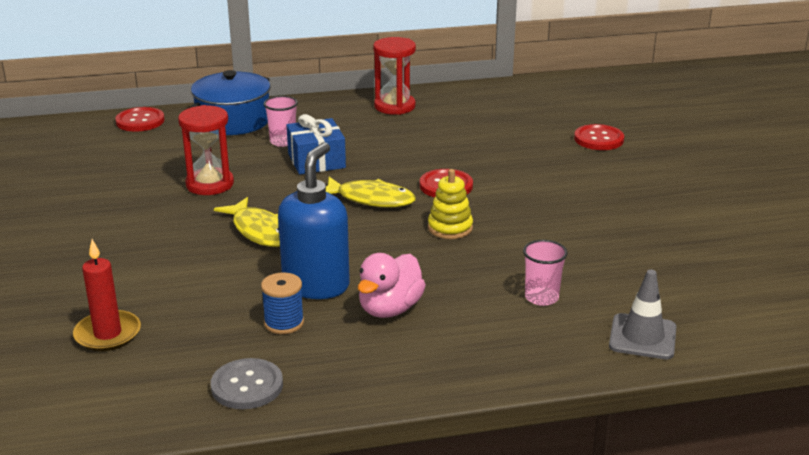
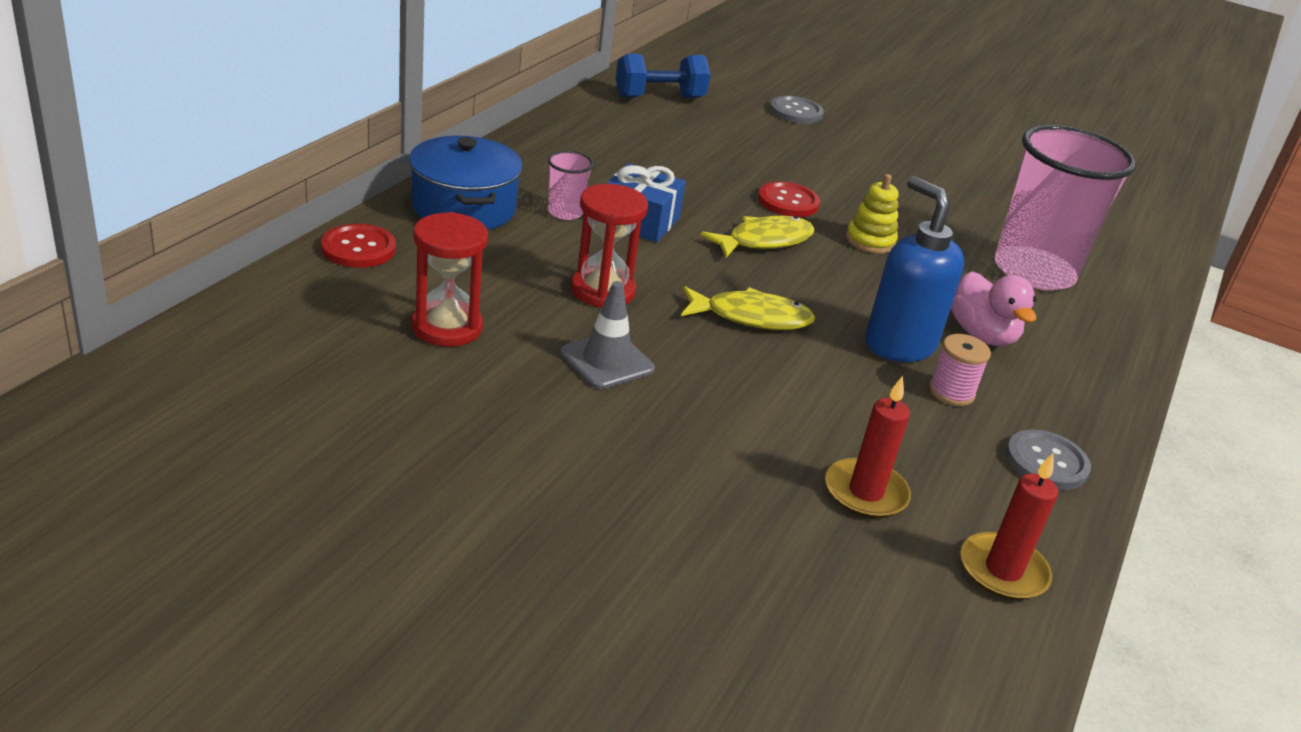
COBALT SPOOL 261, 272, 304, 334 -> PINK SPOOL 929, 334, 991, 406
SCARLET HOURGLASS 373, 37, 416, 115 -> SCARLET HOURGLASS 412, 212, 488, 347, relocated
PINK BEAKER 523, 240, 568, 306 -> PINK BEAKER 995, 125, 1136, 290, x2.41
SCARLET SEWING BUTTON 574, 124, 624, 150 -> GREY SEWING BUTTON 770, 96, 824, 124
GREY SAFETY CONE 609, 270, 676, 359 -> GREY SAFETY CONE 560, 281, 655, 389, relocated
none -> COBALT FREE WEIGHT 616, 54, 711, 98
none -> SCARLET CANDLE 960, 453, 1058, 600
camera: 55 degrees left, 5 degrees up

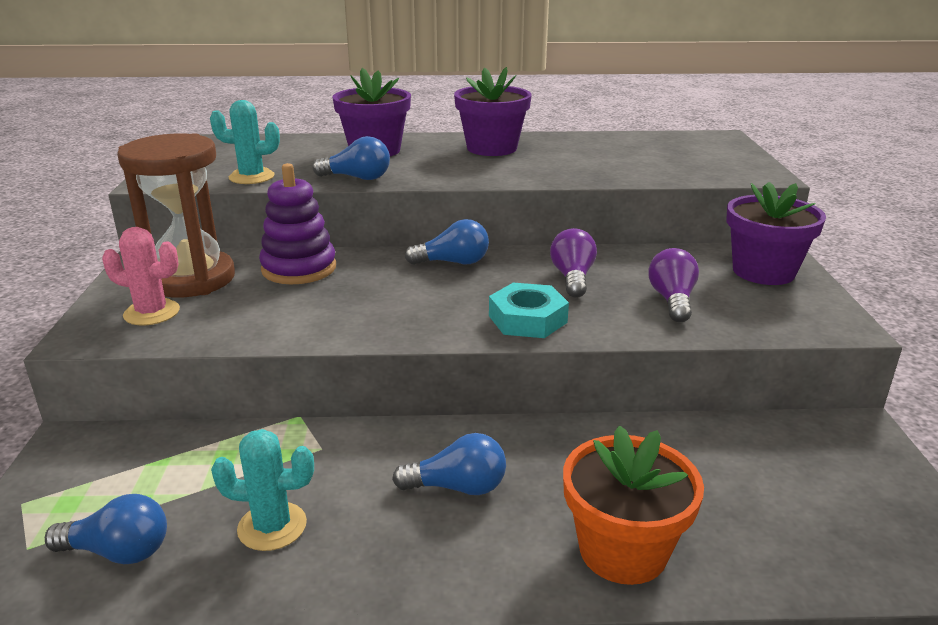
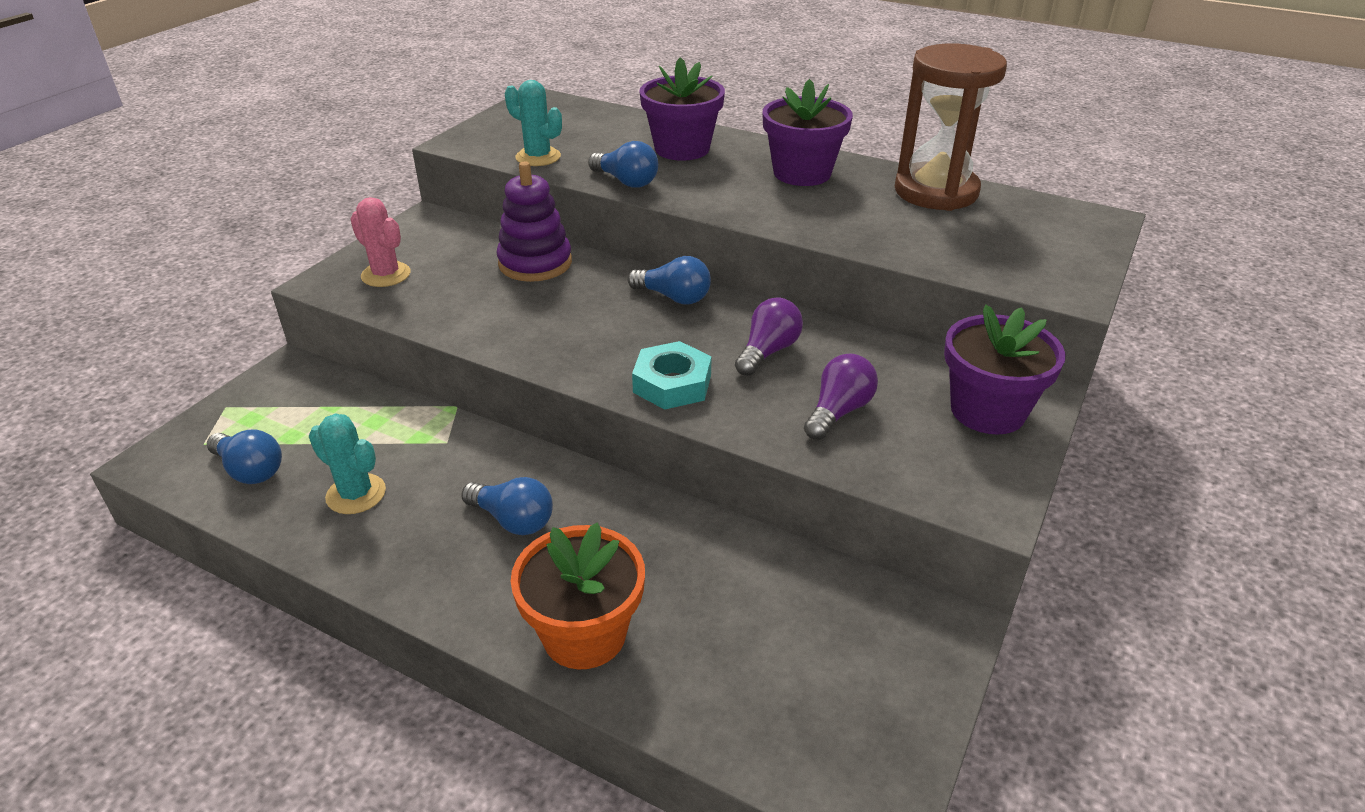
DARK BROWN HOURGLASS 117, 133, 235, 298 -> DARK BROWN HOURGLASS 895, 43, 1007, 211, relocated
camera: 30 degrees right, 10 degrees up

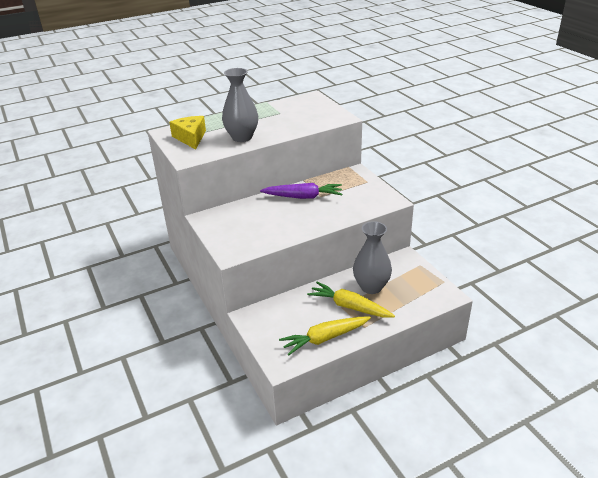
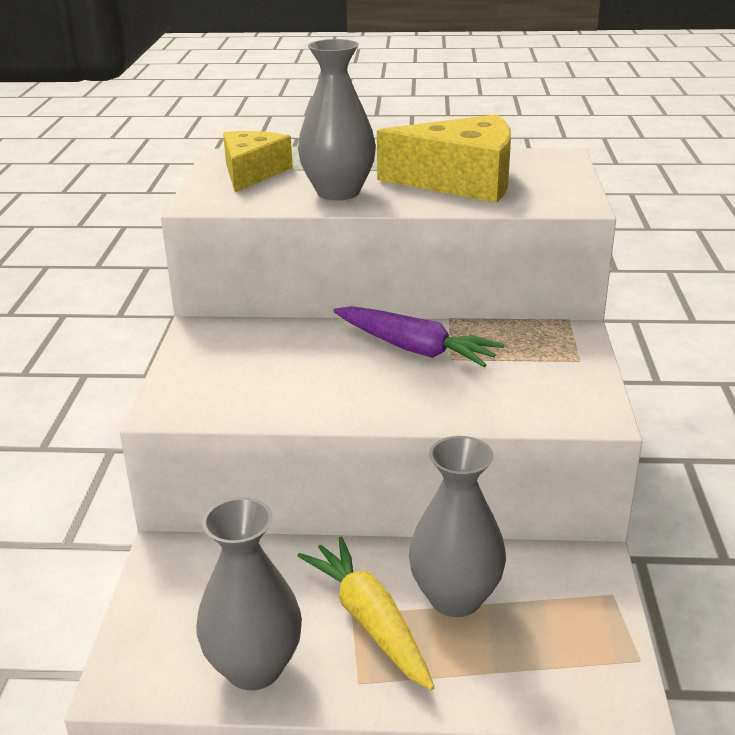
GOLDEN CARROT 279, 317, 371, 356 -> GREY VASE 196, 497, 302, 690
none -> GOLDEN PIECE OF CHEESE 377, 114, 511, 203
camera: 30 degrees right, 5 degrees down

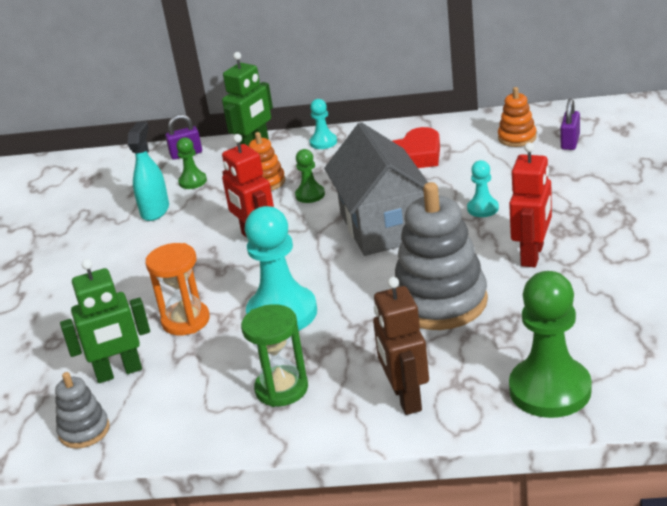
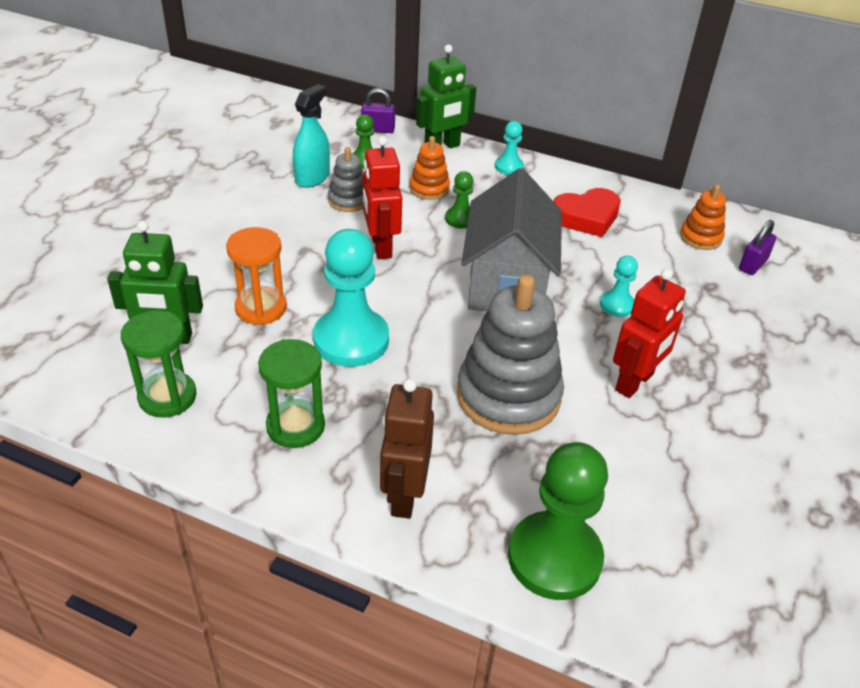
GREY STACKING TOY 55, 372, 110, 449 -> GREY STACKING TOY 328, 147, 363, 212, relocated
none -> EMERALD HOURGLASS 121, 310, 196, 418
camera: 15 degrees right, 10 degrees up

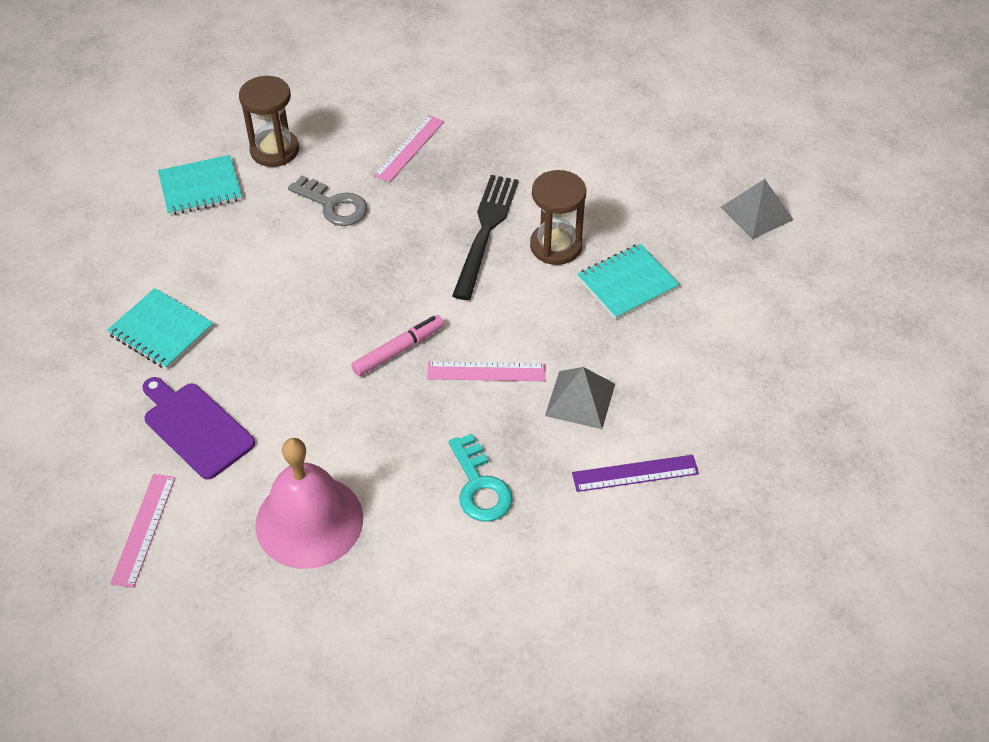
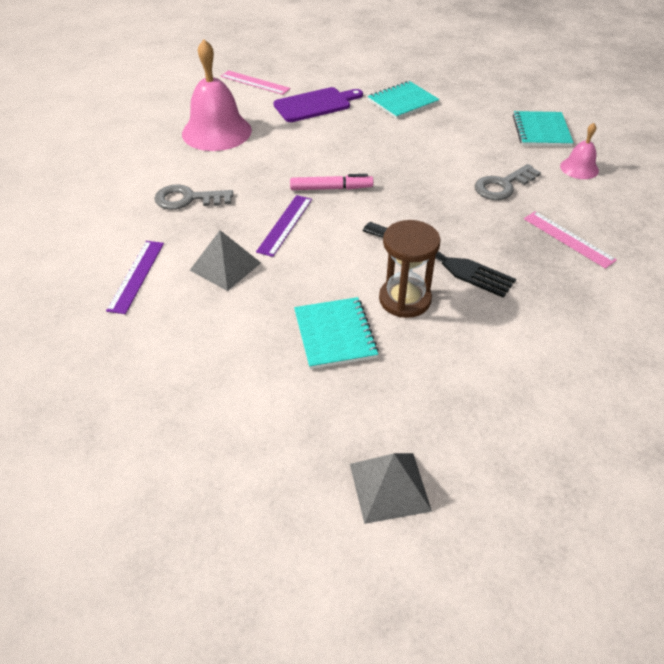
DARK BROWN HOURGLASS 239, 76, 299, 167 -> PINK SCHOOL BELL 560, 123, 599, 179
PINK MARKER 351, 315, 444, 376 -> PINK MARKER 290, 174, 373, 190, 75 degrees counterclockwise
PINK RULER 427, 361, 546, 381 -> VIOLET RULER 256, 195, 312, 257
AQUA KEY 449, 434, 513, 522 -> GREY KEY 154, 184, 233, 210
camera: 110 degrees right, 5 degrees down

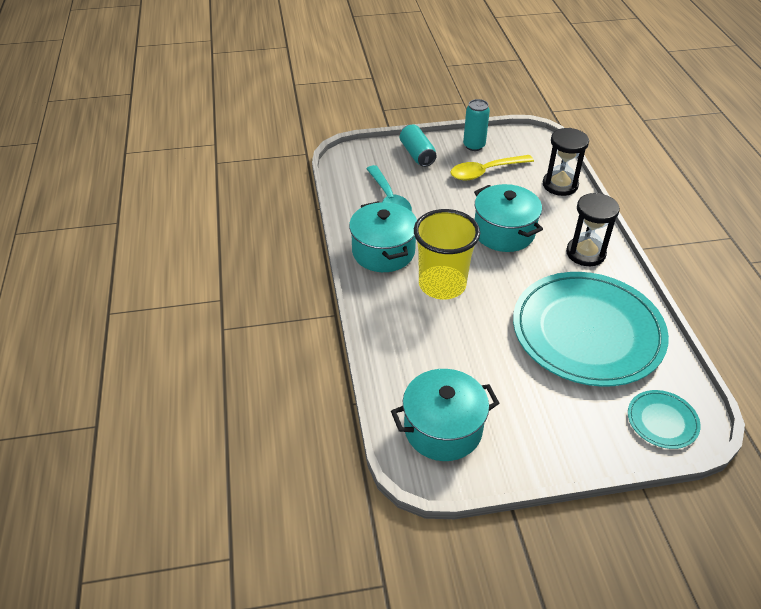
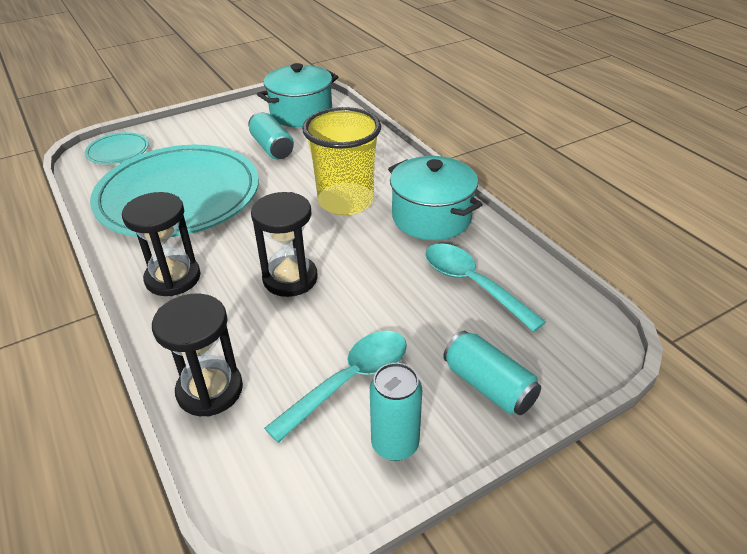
GOLDEN SPOON 450, 155, 534, 180 -> AQUA SPOON 264, 331, 407, 443
AQUA STOCKPOT 474, 184, 543, 252 -> JET-BLACK HOURGLASS 251, 192, 318, 297
none -> AQUA CAN 248, 112, 294, 160
camera: 160 degrees right, 5 degrees down

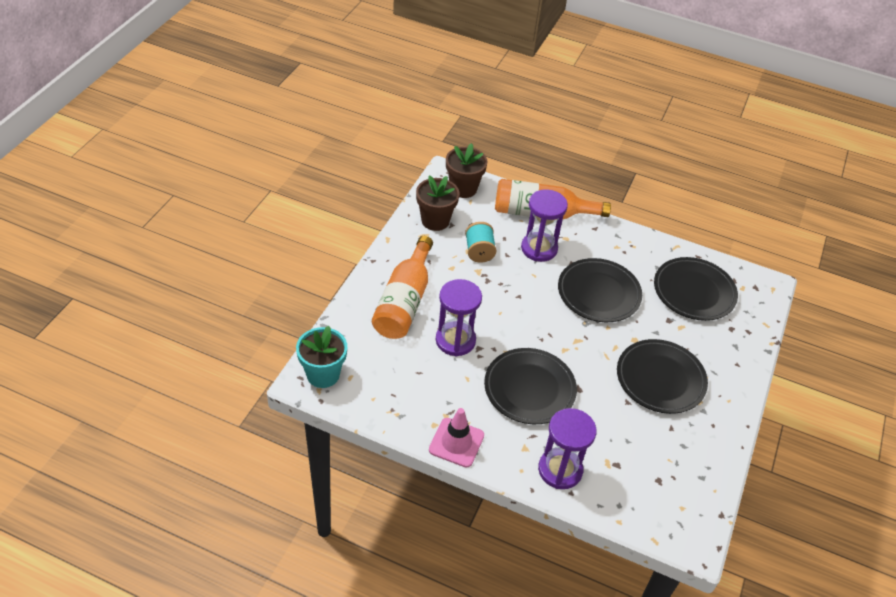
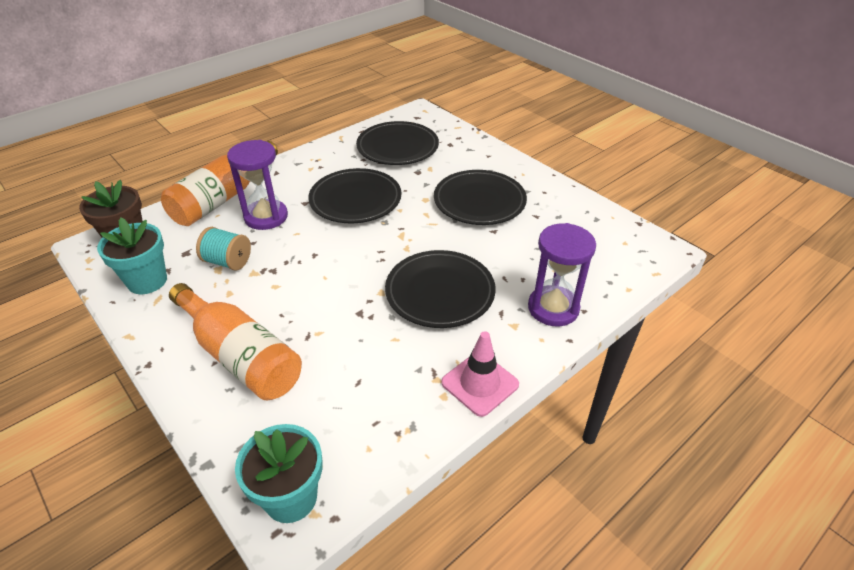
DARK BROWN POTTED PLANT 416, 175, 459, 231 -> AQUA POTTED PLANT 97, 218, 167, 294
VIOLET HOURGLASS 436, 279, 482, 356 -> none
camera: 60 degrees left, 5 degrees down

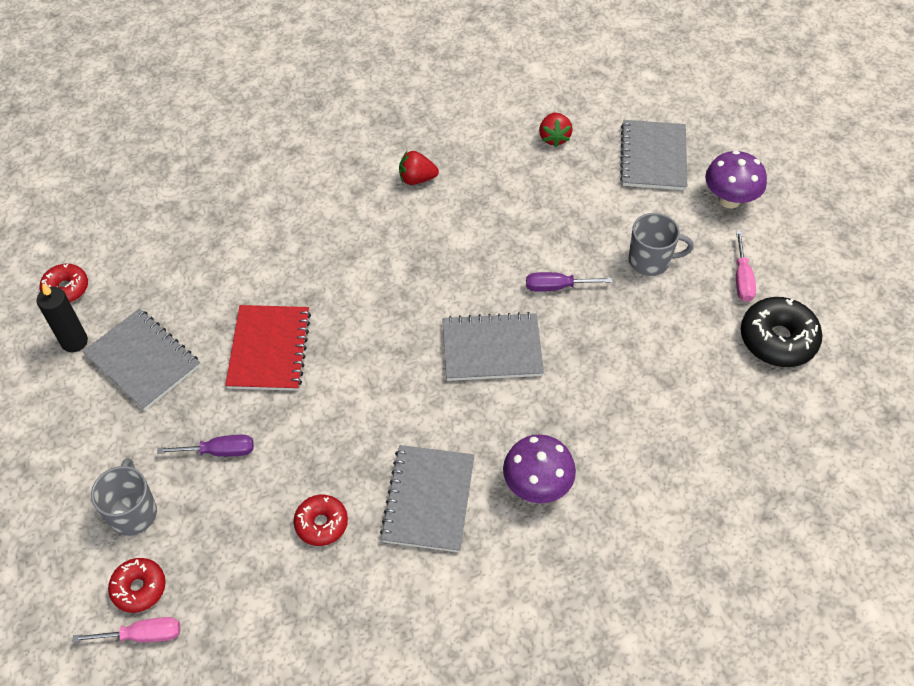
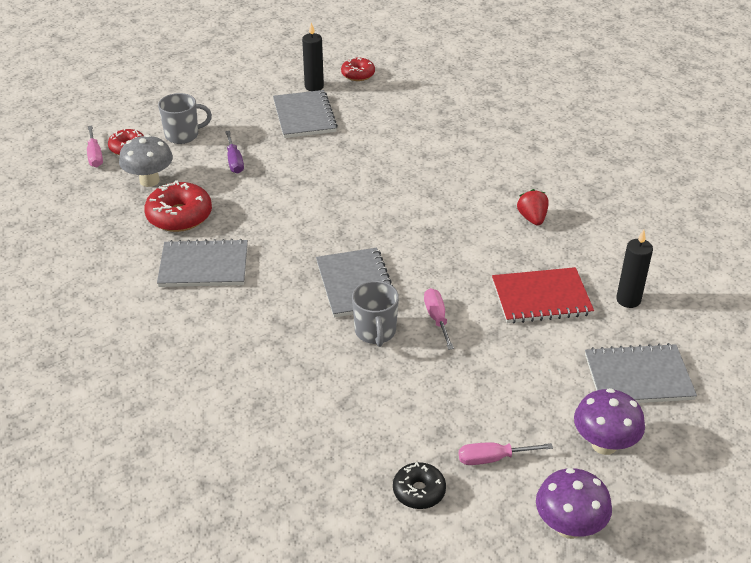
GREY EXERCISE BOOK 82, 308, 200, 411 -> GREY EXERCISE BOOK 273, 90, 338, 138, 45 degrees counterclockwise
SCARLET EXERCISE BOOK 225, 305, 311, 391 -> SCARLET EXERCISE BOOK 492, 267, 594, 323, relocated
SCARLET DONUT 294, 495, 348, 546 -> SCARLET DONUT 144, 180, 212, 232, x1.64
VIOLET MUSHROOM 503, 434, 576, 503 -> VIOLET MUSHROOM 536, 468, 612, 539, relocated
VIOLET SCREWDRIVER 526, 272, 612, 292 -> PINK SCREWDRIVER 424, 288, 454, 350
SCARLET STRAWBERRY 539, 113, 573, 147 -> JET-BLACK CANDLE 616, 230, 653, 308
GREY TEA MUG 629, 213, 694, 276 -> GREY TEA MUG 352, 281, 399, 347, relocated
JET-BLACK DONUT 741, 297, 823, 367 -> JET-BLACK DONUT 393, 462, 446, 509, x0.61
none -> GREY MUSHROOM 119, 135, 173, 187
camera: 80 degrees right, 15 degrees down

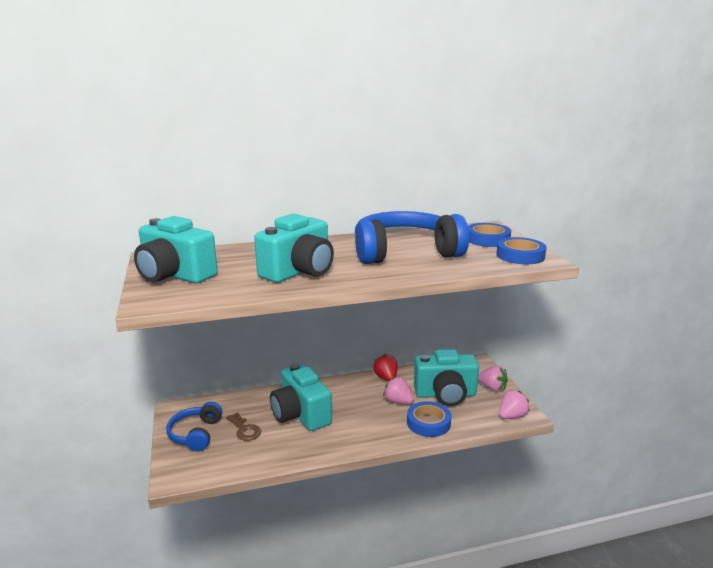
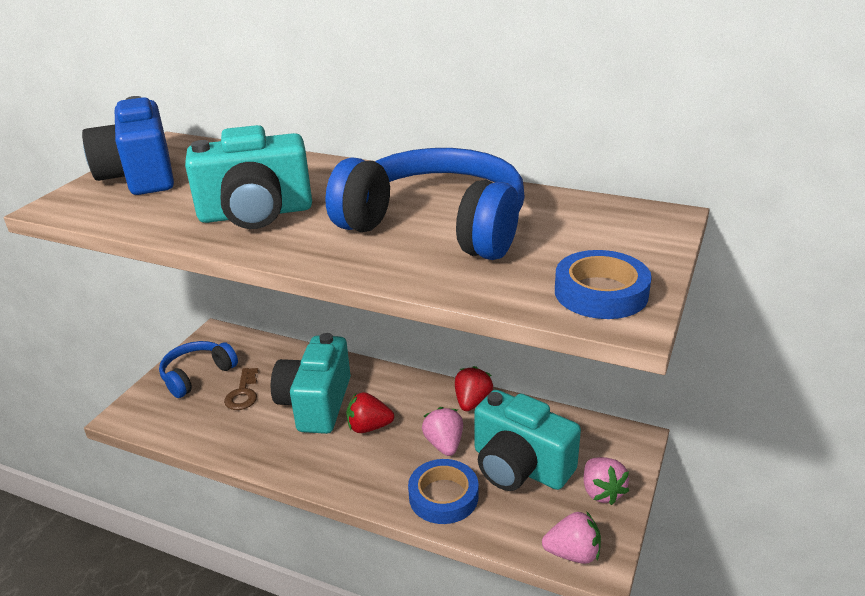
AQUA CAMERA 134, 216, 218, 283 -> COBALT CAMERA 82, 96, 174, 195
COBALT ROLL OF TAPE 468, 223, 511, 247 -> none
none -> SCARLET STRAWBERRY 346, 392, 394, 433
camera: 40 degrees right, 10 degrees up

